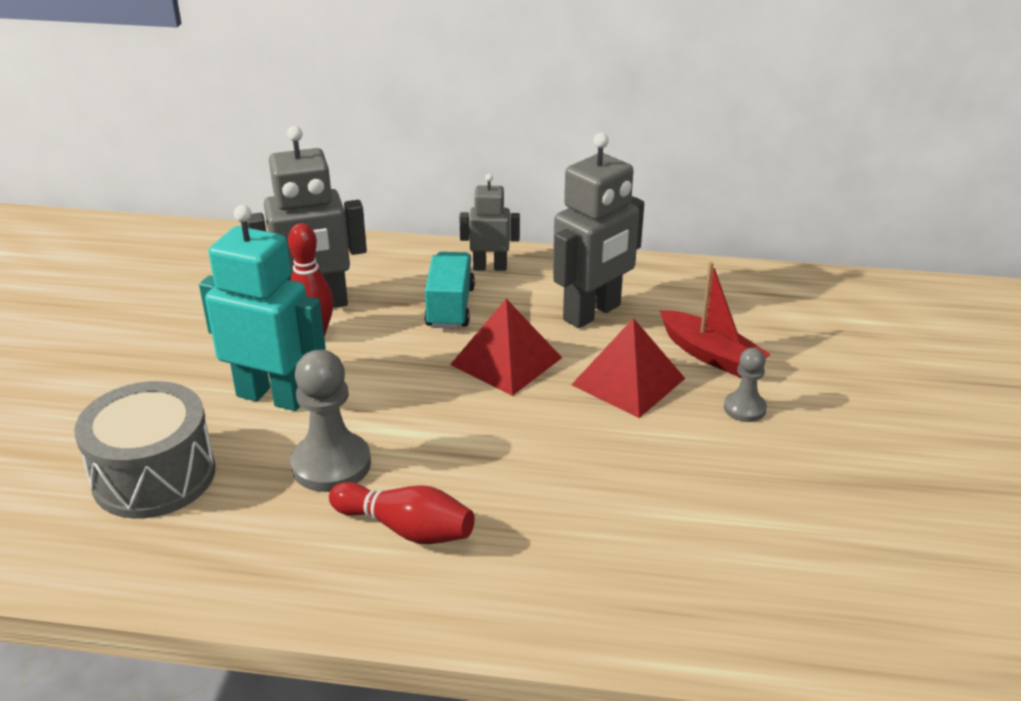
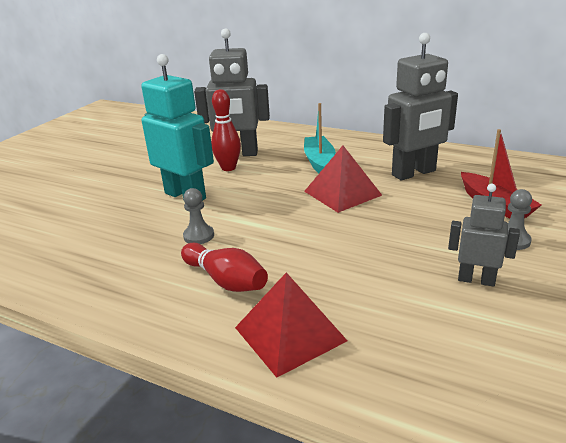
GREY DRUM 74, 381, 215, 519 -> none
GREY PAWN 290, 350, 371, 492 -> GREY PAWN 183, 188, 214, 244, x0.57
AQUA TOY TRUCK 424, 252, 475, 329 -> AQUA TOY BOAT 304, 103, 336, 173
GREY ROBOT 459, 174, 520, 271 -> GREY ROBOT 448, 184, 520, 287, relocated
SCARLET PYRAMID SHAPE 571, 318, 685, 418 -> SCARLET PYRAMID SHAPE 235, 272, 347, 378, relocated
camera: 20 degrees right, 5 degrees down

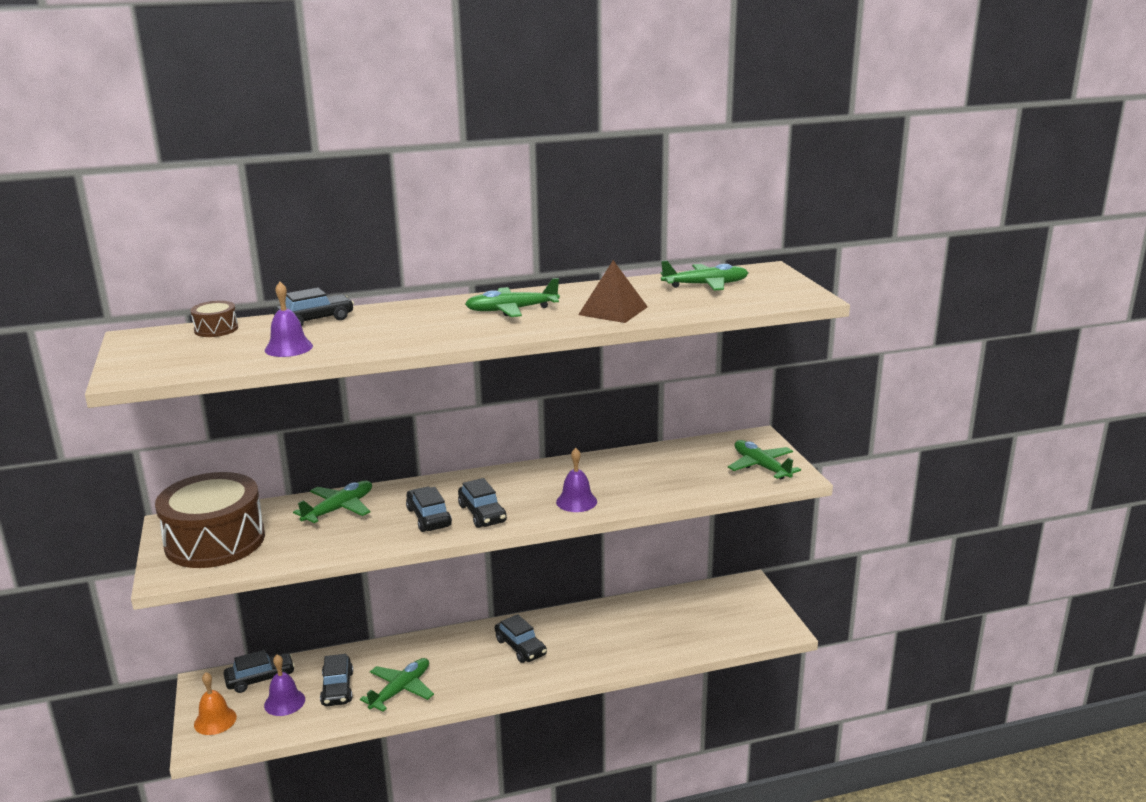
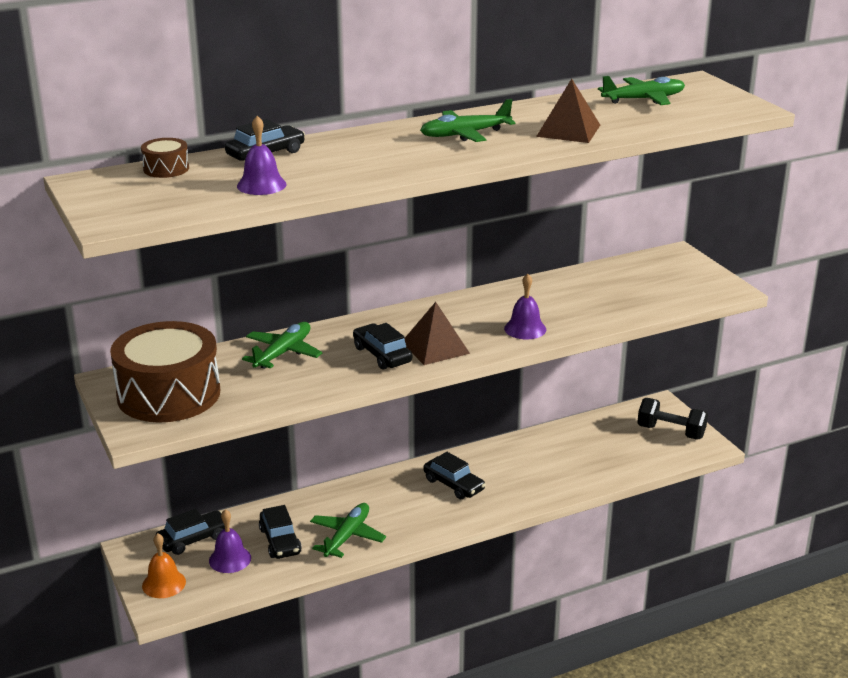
JET-BLACK CAR 458, 478, 507, 528 -> DARK BROWN PYRAMID SHAPE 404, 302, 470, 365
EMERALD TOY PLANE 728, 440, 801, 479 -> none
none -> JET-BLACK FREE WEIGHT 637, 398, 708, 440
camera: 10 degrees left, 5 degrees up

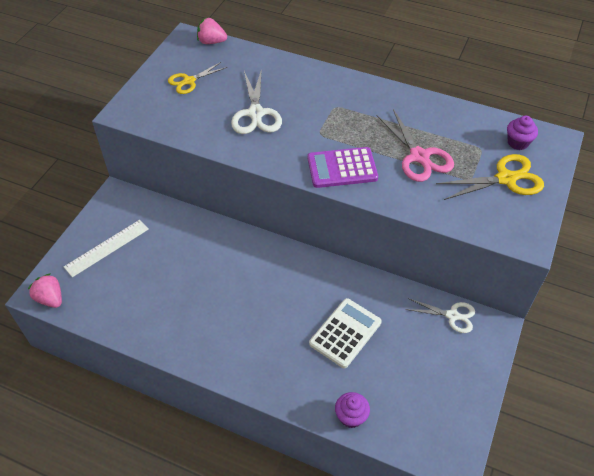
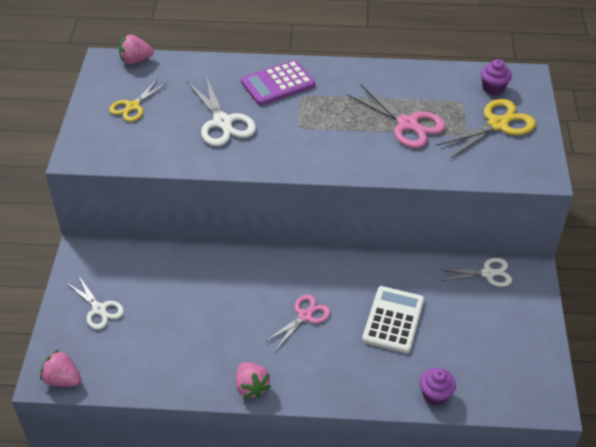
WHITE RULER 64, 220, 149, 277 -> WHITE SCISSORS 67, 276, 124, 330
VIOLET ADDING MACHINE 307, 147, 378, 188 -> VIOLET ADDING MACHINE 241, 60, 315, 105, relocated
none -> PINK STRAWBERRY 236, 362, 271, 399
none -> PINK SCISSORS 265, 295, 330, 350
camera: 20 degrees left, 5 degrees down

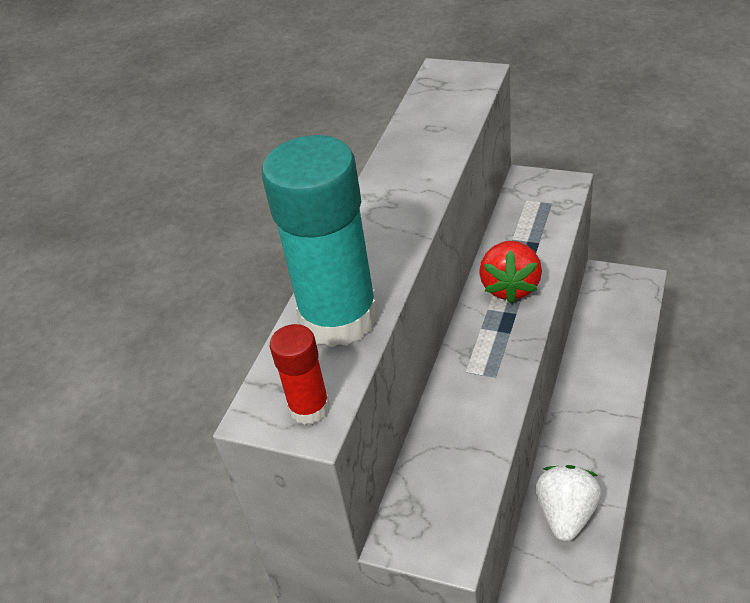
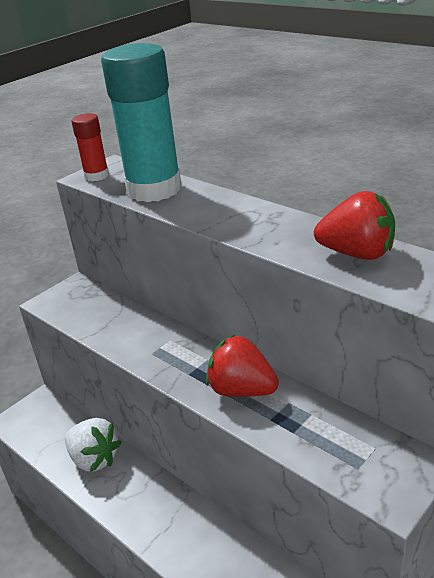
none -> SCARLET STRAWBERRY 314, 191, 395, 260
camera: 110 degrees right, 10 degrees down

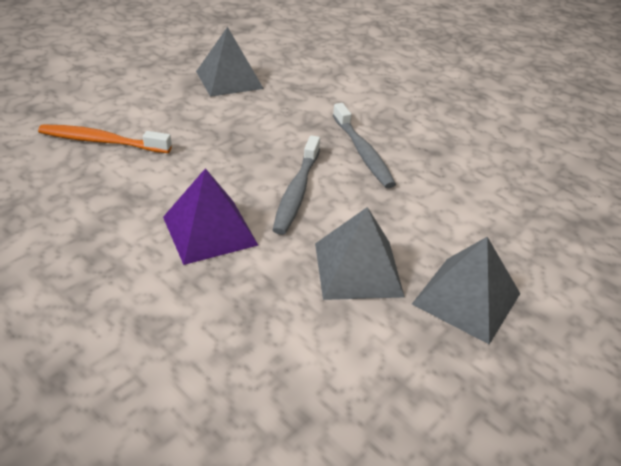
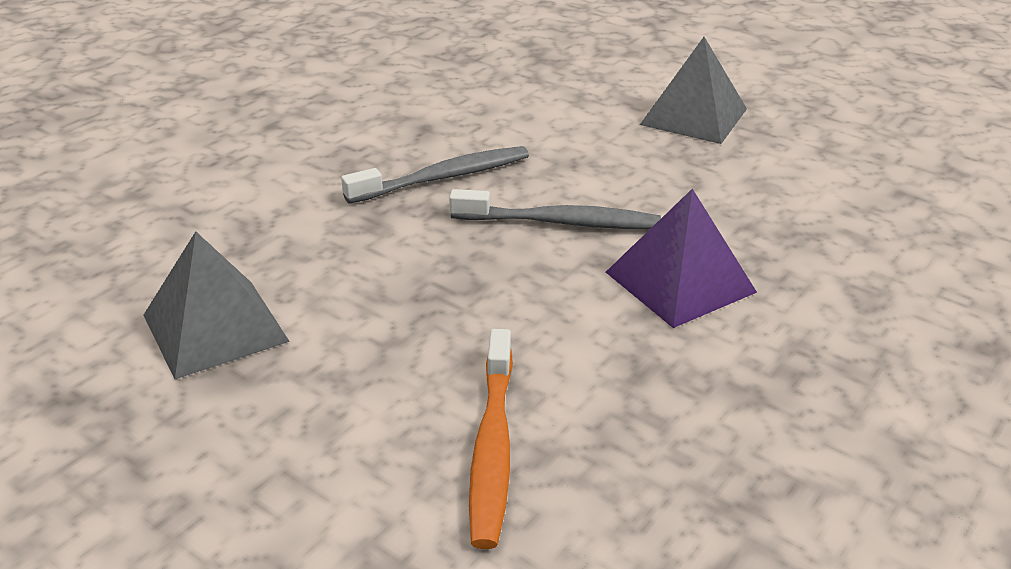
GREY PYRAMID SHAPE 315, 207, 405, 300 -> none
camera: 95 degrees left, 5 degrees down

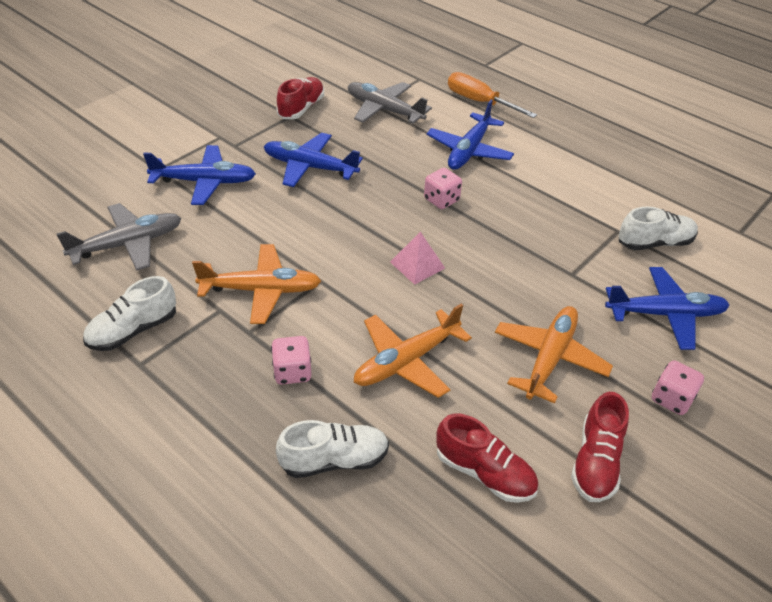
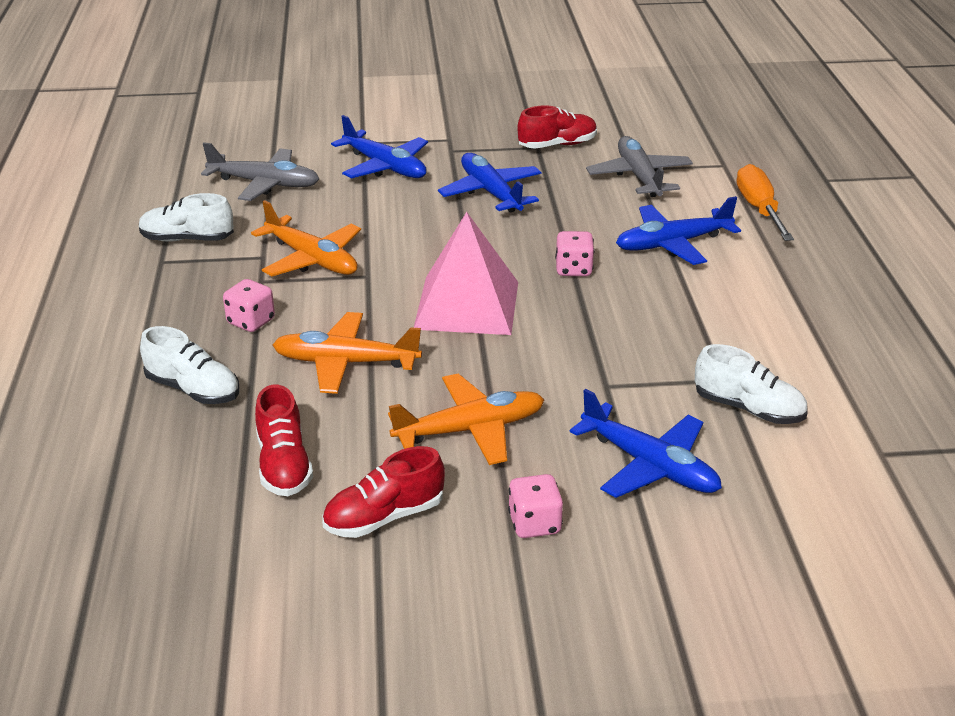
PINK PYRAMID SHAPE 390, 232, 445, 285 -> PINK PYRAMID SHAPE 414, 212, 518, 335, x2.02
camera: 45 degrees right, 10 degrees down

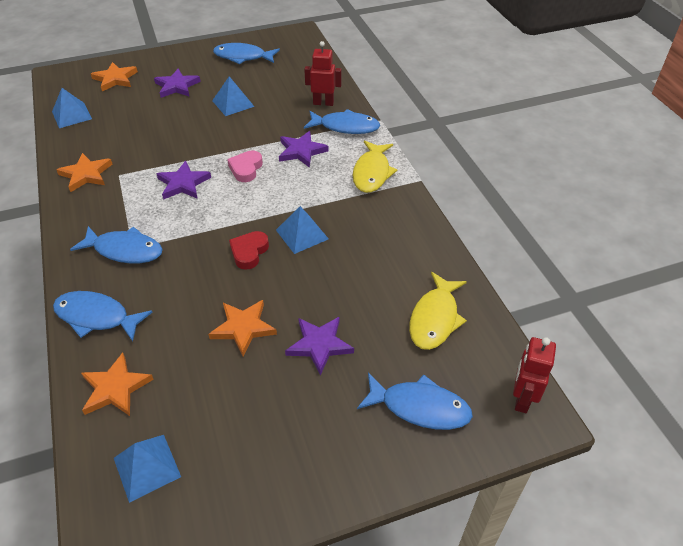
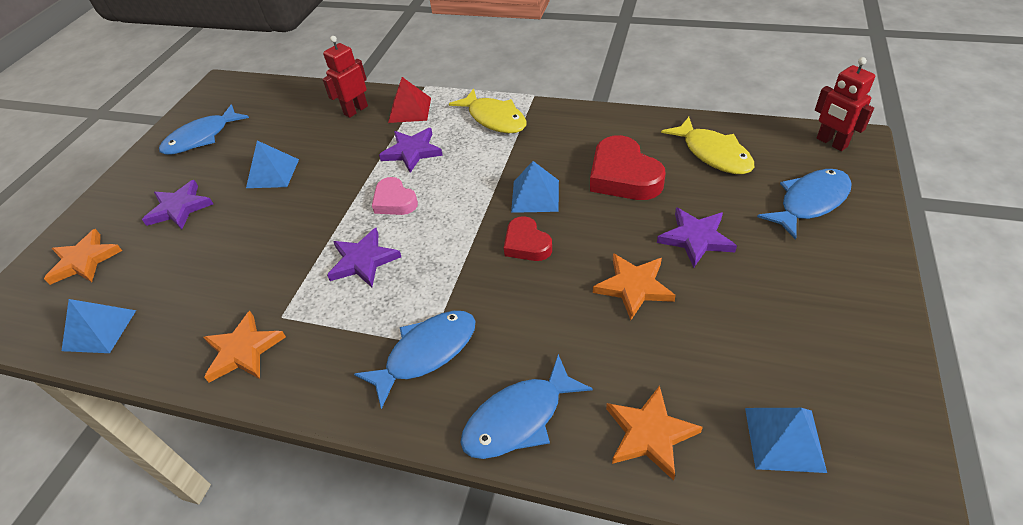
COBALT TOY FISH 304, 109, 380, 134 -> SCARLET PYRAMID SHAPE 388, 77, 431, 123
none -> SCARLET HEART SHAPE 590, 135, 665, 200
camera: 50 degrees left, 0 degrees up

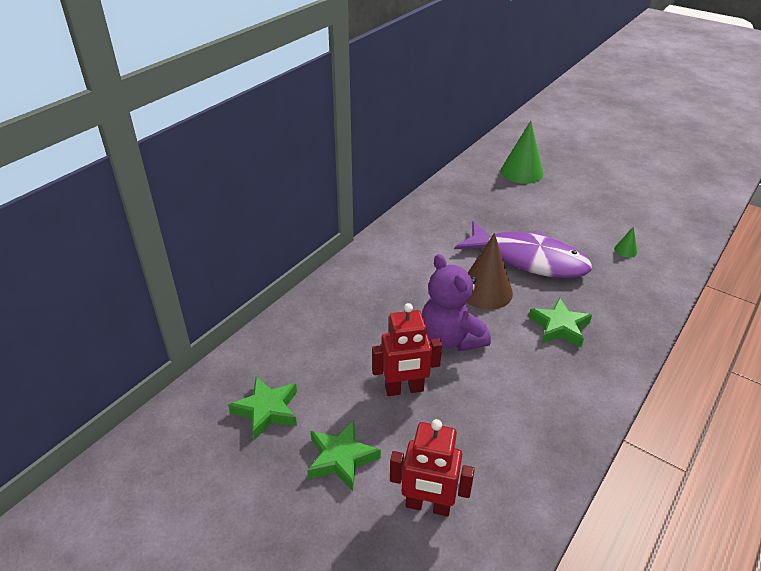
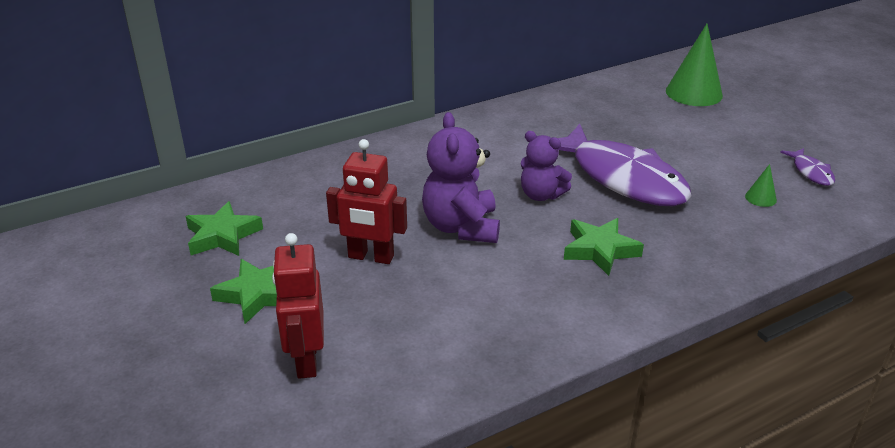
SCARLET ROBOT 390, 419, 475, 516 -> SCARLET ROBOT 272, 233, 324, 379, 45 degrees clockwise
DARK BROWN CONE SHAPE 467, 233, 513, 310 -> VIOLET TEDDY BEAR 521, 131, 572, 201
none -> VIOLET TOY FISH 780, 148, 835, 186
camera: 25 degrees right, 5 degrees down

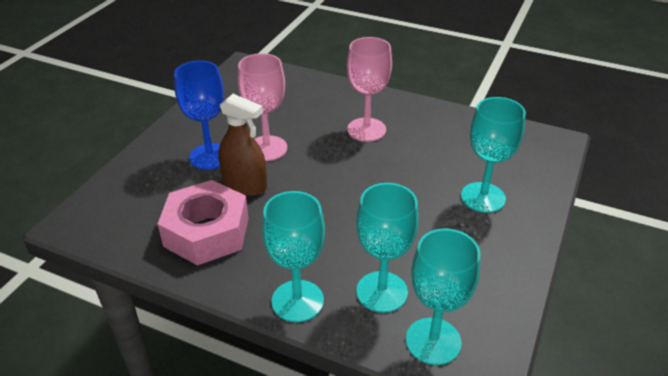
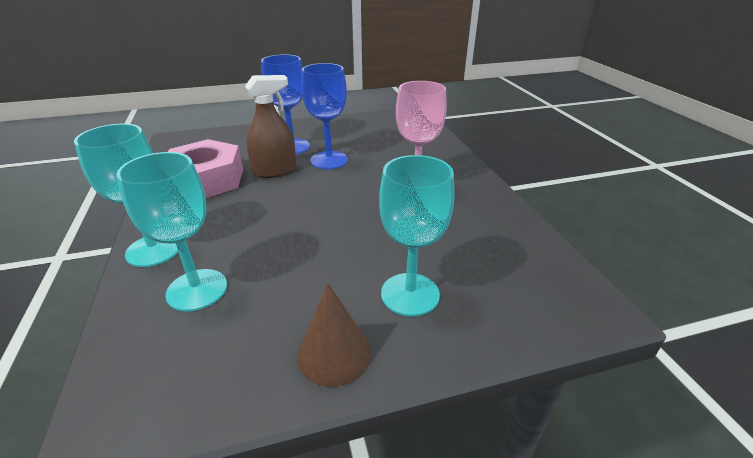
DARK BROWN SPRAY BOTTLE 218, 94, 267, 196 -> DARK BROWN SPRAY BOTTLE 245, 75, 296, 178, 105 degrees counterclockwise
PINK CHALICE 238, 53, 287, 161 -> COBALT CHALICE 301, 63, 348, 169
AQUA CHALICE 406, 229, 481, 365 -> none
none -> DARK BROWN CONE SHAPE 297, 283, 371, 387
camera: 50 degrees right, 5 degrees down

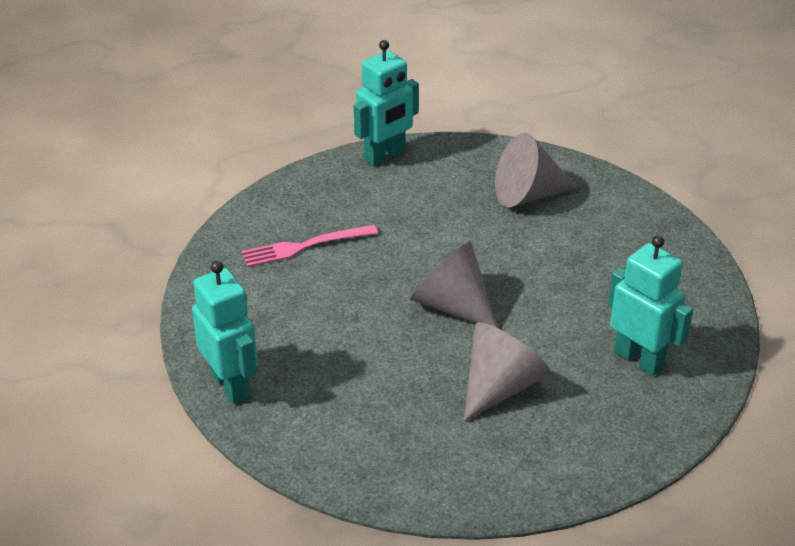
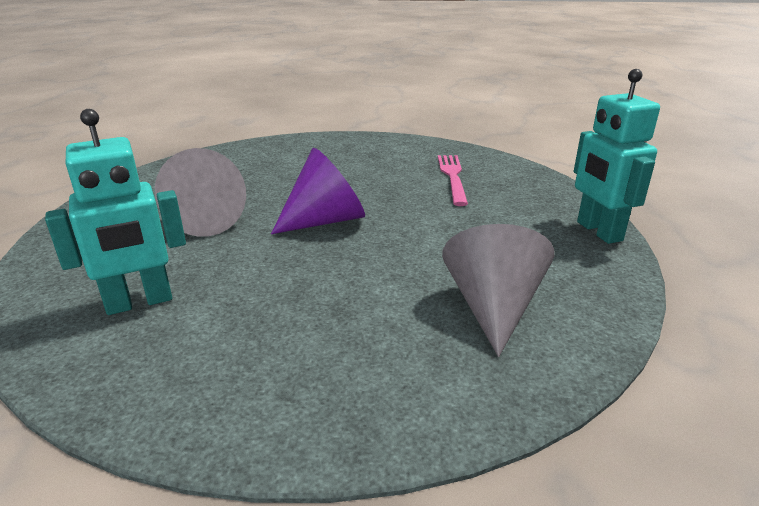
AQUA ROBOT 192, 261, 258, 404 -> none
GREY CONE SHAPE 410, 242, 497, 328 -> VIOLET CONE SHAPE 271, 148, 365, 234
camera: 110 degrees right, 10 degrees down

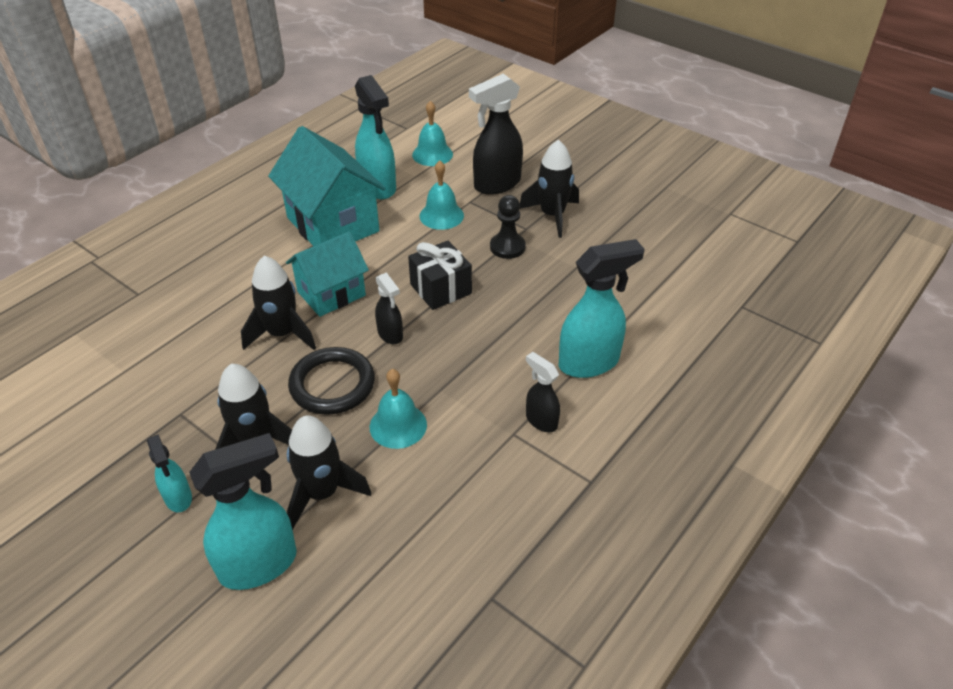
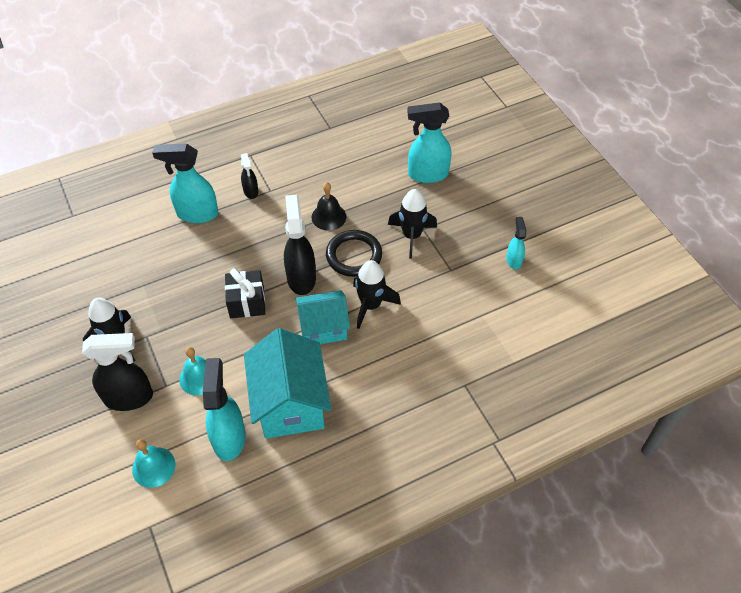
AQUA SPRAY BOTTLE 147, 434, 192, 512 -> AQUA SPRAY BOTTLE 506, 217, 526, 270, relocated
JET-BLACK ROCKET 287, 415, 371, 530 -> none
AQUA SCHOOL BELL 370, 369, 427, 449 -> JET-BLACK SCHOOL BELL 311, 182, 346, 231
JET-BLACK SPRAY BOTTLE 375, 272, 403, 344 -> JET-BLACK SPRAY BOTTLE 284, 195, 316, 295, x1.83
JET-BLACK PAWN 490, 195, 526, 259 -> none
camera: 155 degrees left, 10 degrees up

